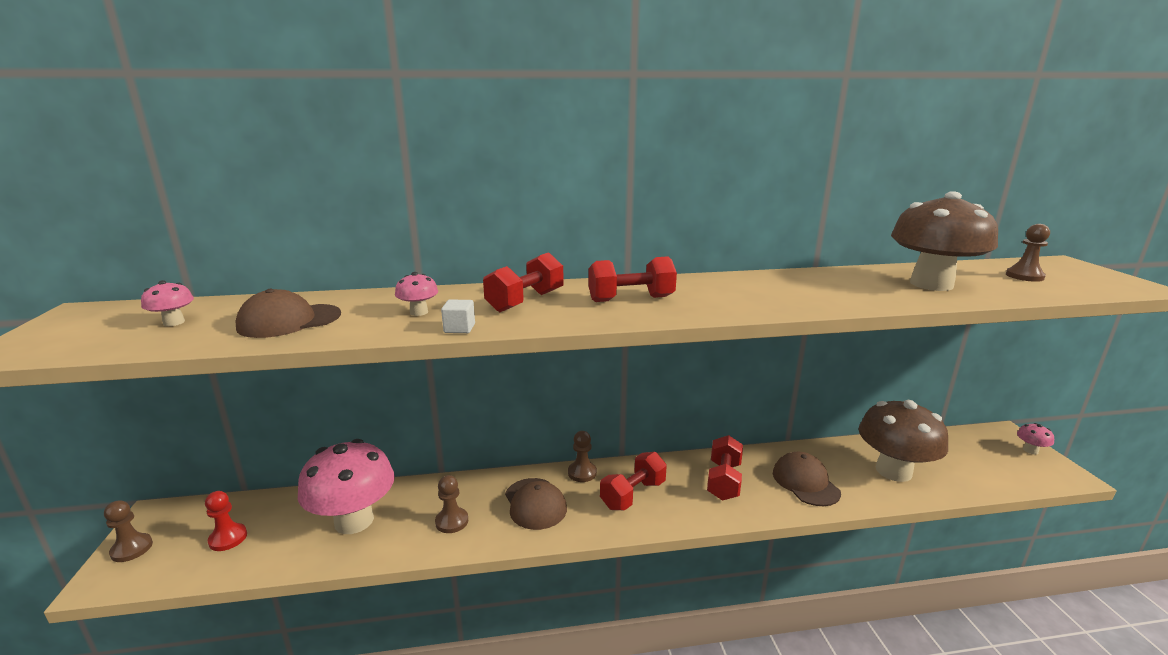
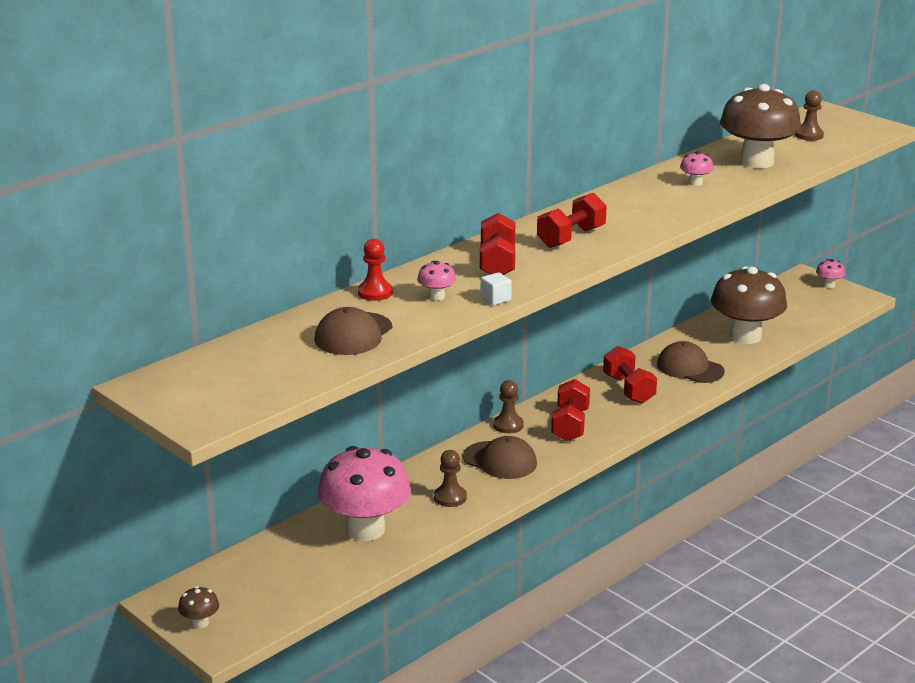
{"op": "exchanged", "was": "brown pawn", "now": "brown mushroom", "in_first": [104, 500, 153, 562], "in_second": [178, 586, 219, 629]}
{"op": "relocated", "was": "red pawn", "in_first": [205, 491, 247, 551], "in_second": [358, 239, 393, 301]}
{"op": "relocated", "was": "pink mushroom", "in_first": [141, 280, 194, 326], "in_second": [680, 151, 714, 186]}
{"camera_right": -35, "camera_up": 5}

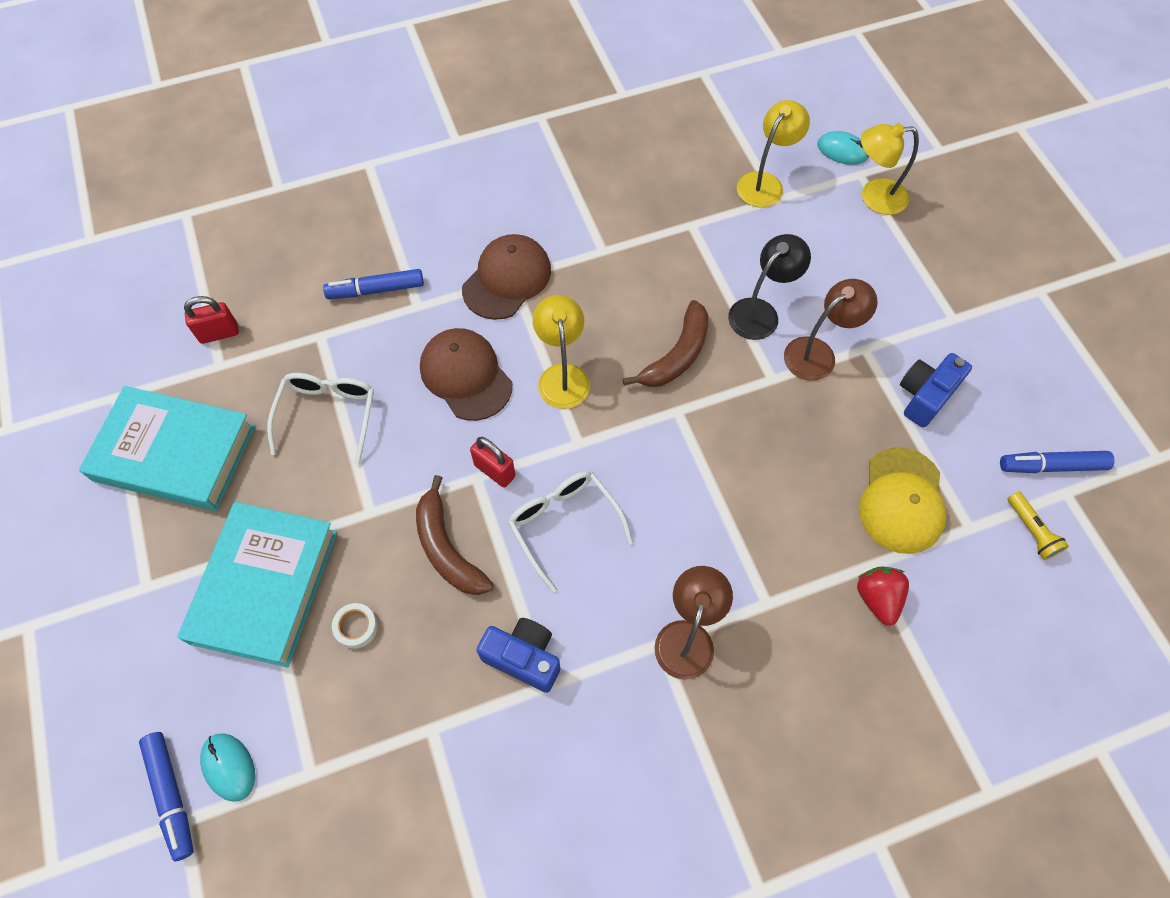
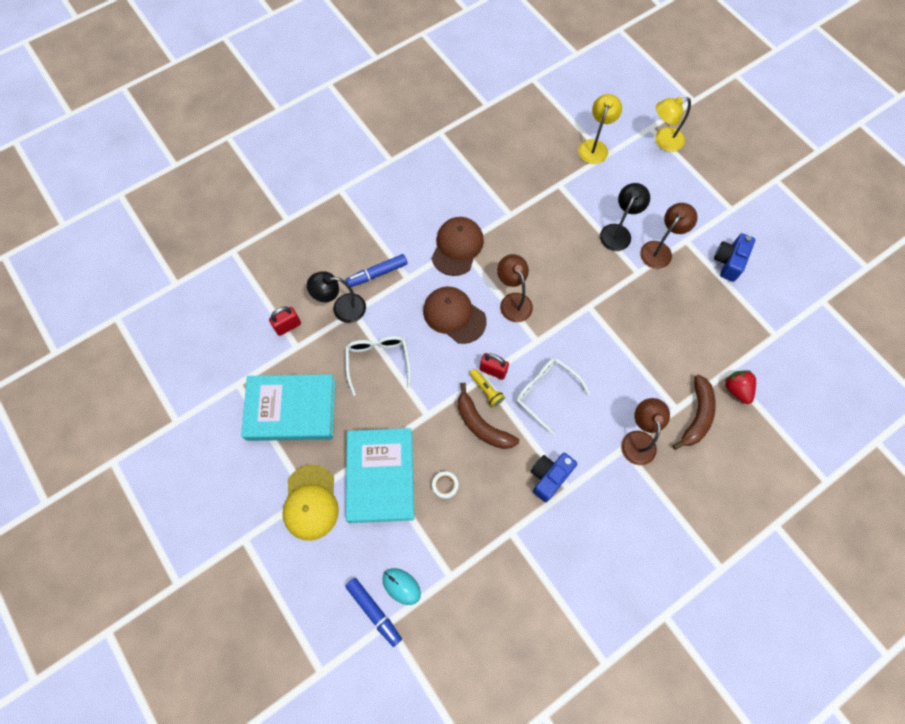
{"op": "relocated", "was": "yellow cap", "in_first": [859, 447, 947, 554], "in_second": [283, 464, 339, 541]}
{"op": "appeared", "now": "black lamp", "in_second": [307, 271, 366, 323]}
{"op": "relocated", "was": "yellow flashlight", "in_first": [1008, 492, 1069, 560], "in_second": [470, 369, 505, 408]}
{"op": "colour", "was": "yellow lamp", "now": "brown lamp", "in_first": [533, 295, 590, 409], "in_second": [497, 254, 533, 322]}
{"op": "spun", "was": "blue camera", "in_first": [477, 618, 560, 693], "in_second": [531, 453, 577, 502], "clockwise": -60}
{"op": "relocated", "was": "brown banana", "in_first": [623, 300, 709, 387], "in_second": [672, 375, 716, 450]}
{"op": "missing", "was": "turquoise mouse", "in_first": [817, 131, 869, 165]}
{"op": "missing", "was": "blue marker", "in_first": [1000, 451, 1115, 473]}
{"camera_right": -15, "camera_up": 5}

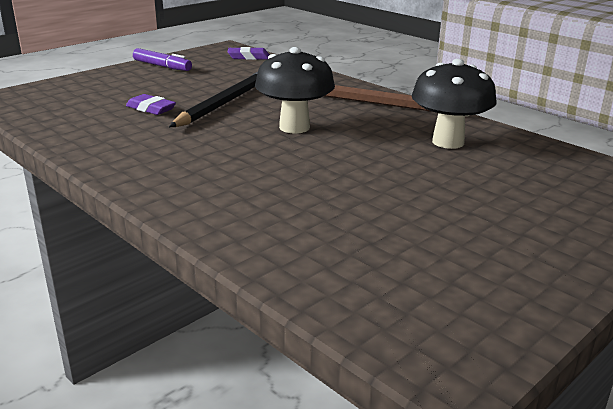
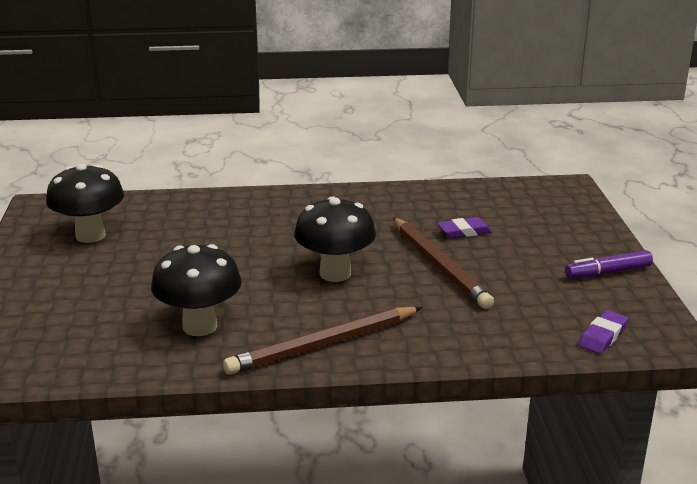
{"op": "appeared", "now": "black mushroom", "in_second": [46, 164, 124, 243]}
{"op": "colour", "was": "black pencil", "now": "brown pencil", "in_first": [169, 72, 258, 127], "in_second": [393, 217, 494, 309]}
{"camera_right": 130, "camera_up": 0}

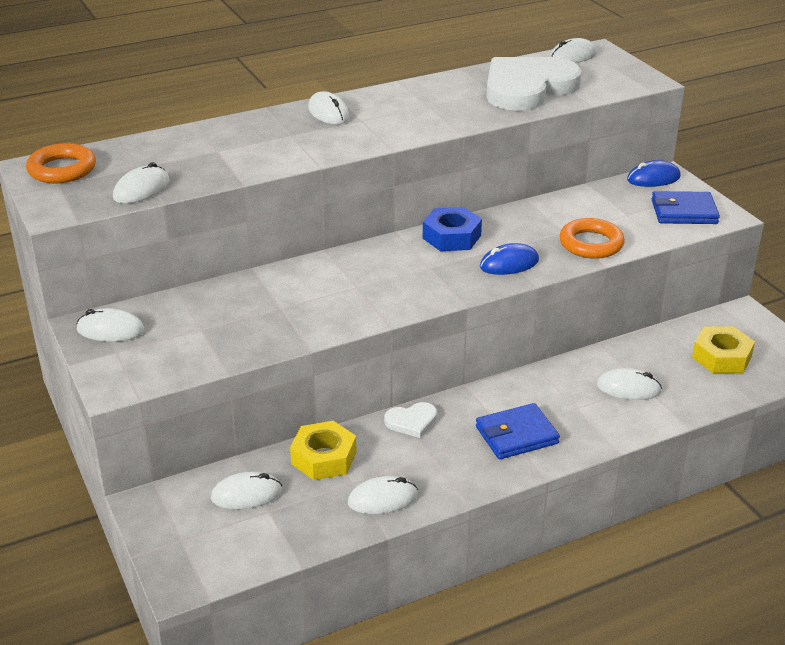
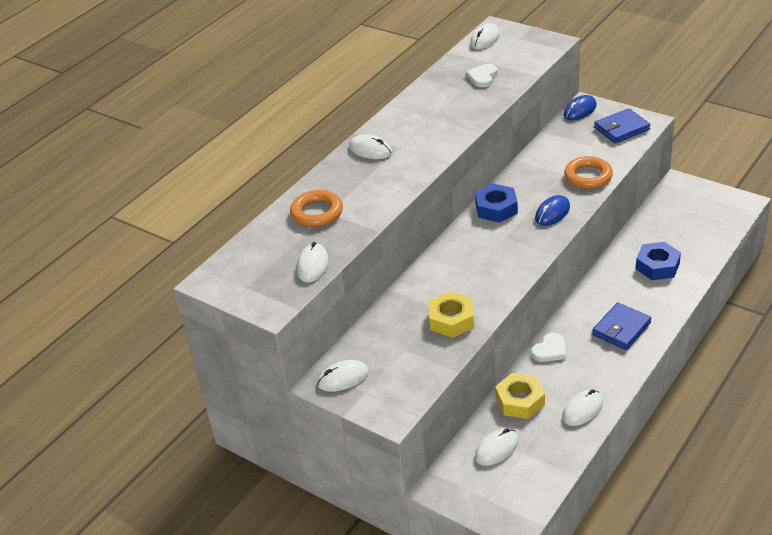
{"op": "relocated", "was": "orange ring", "in_first": [26, 143, 96, 183], "in_second": [290, 190, 343, 227]}
{"op": "relocated", "was": "yellow nut", "in_first": [692, 326, 755, 374], "in_second": [429, 291, 474, 338]}
{"op": "size", "was": "white heart", "in_first": [487, 57, 582, 111], "in_second": [466, 64, 497, 87], "ratio": 0.43}
{"op": "exchanged", "was": "white mouse", "now": "blue nut", "in_first": [597, 368, 662, 400], "in_second": [636, 242, 681, 280]}
{"camera_right": -25, "camera_up": 5}

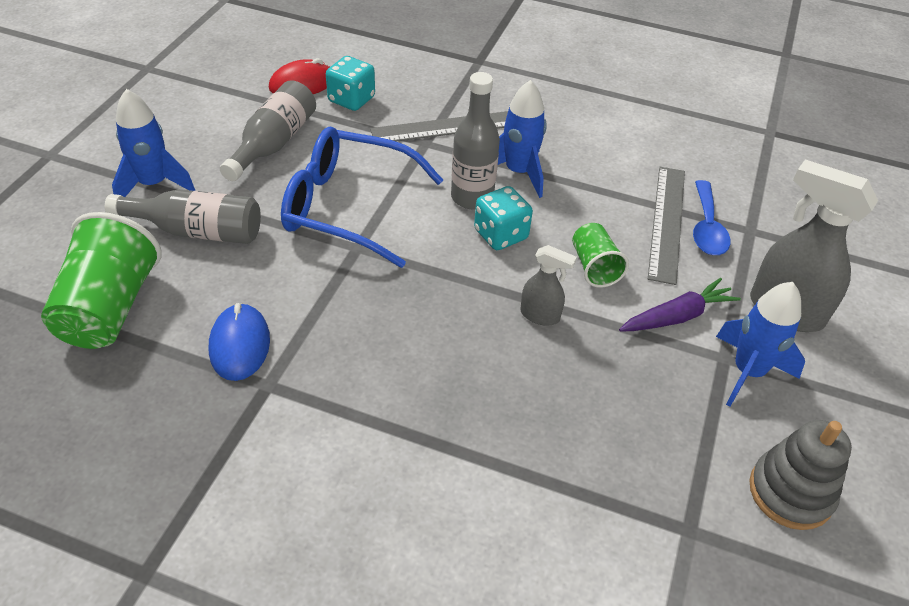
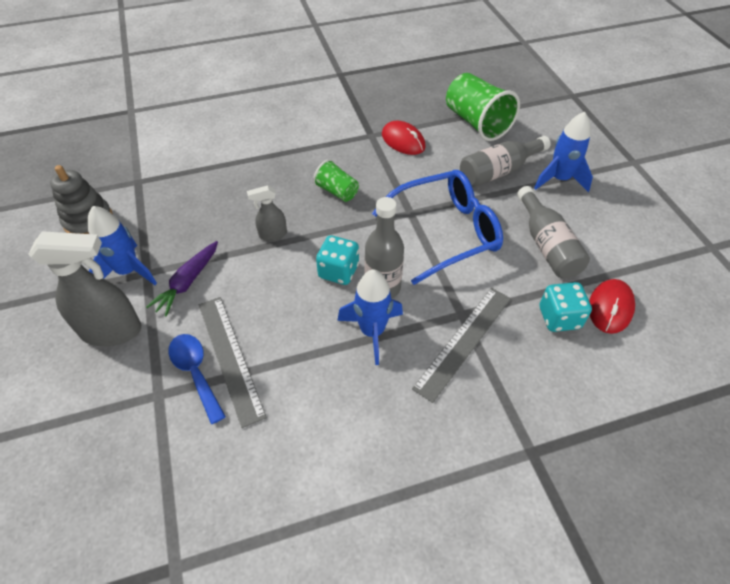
{"op": "relocated", "was": "green cup", "in_first": [572, 223, 629, 288], "in_second": [313, 159, 359, 202]}
{"op": "colour", "was": "blue mouse", "now": "red mouse", "in_first": [209, 303, 270, 381], "in_second": [382, 121, 426, 155]}
{"camera_right": 145, "camera_up": 5}

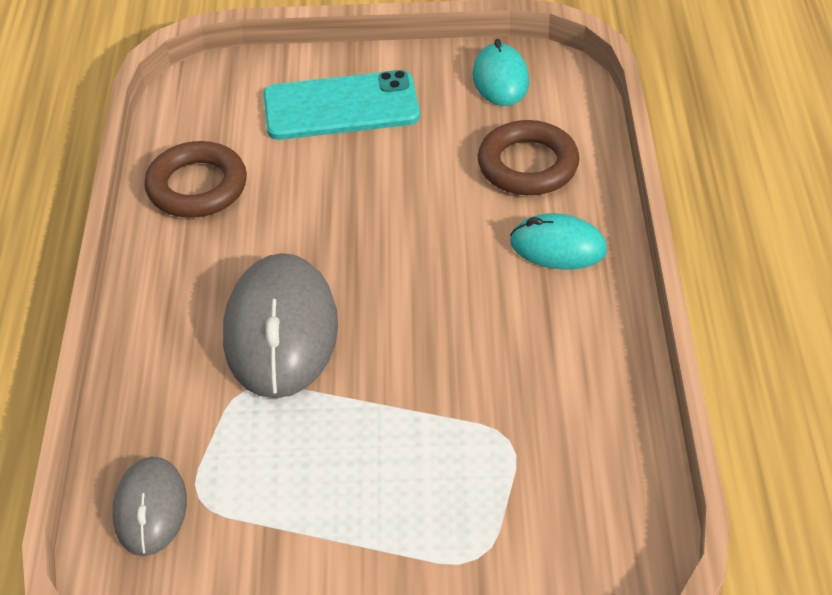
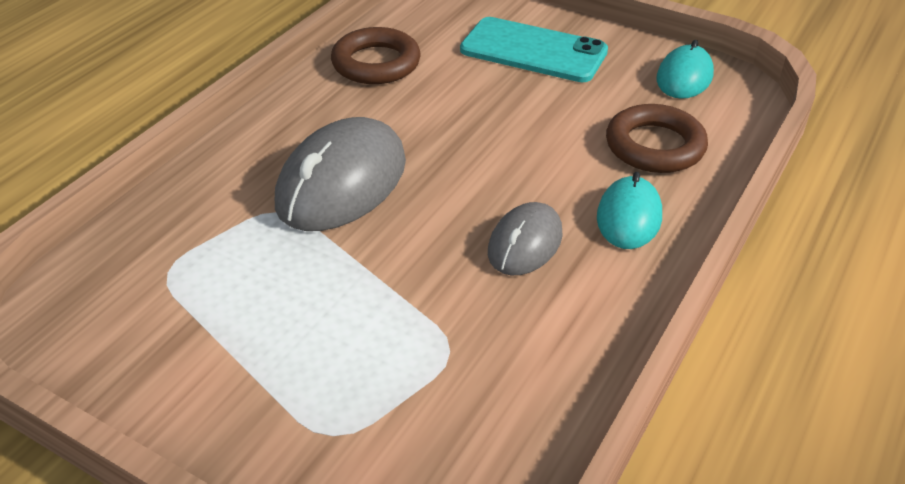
{"op": "relocated", "was": "grey mouse", "in_first": [113, 457, 187, 556], "in_second": [488, 202, 563, 275]}
{"op": "spun", "was": "turquoise mouse", "in_first": [510, 213, 607, 270], "in_second": [597, 172, 662, 249], "clockwise": 60}
{"camera_right": 30, "camera_up": -5}

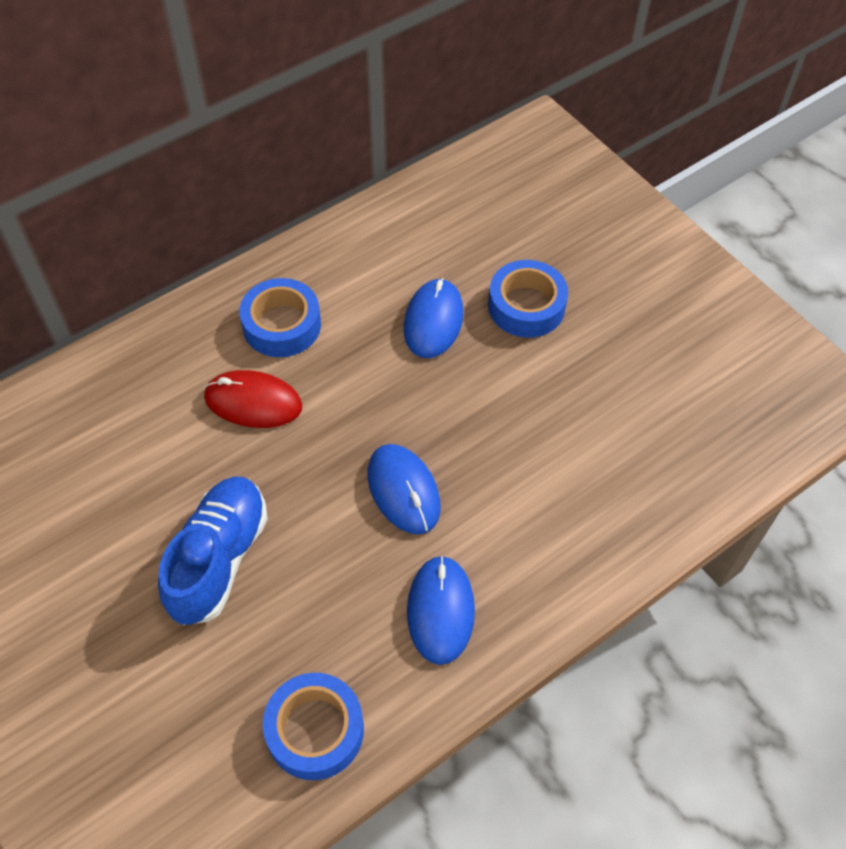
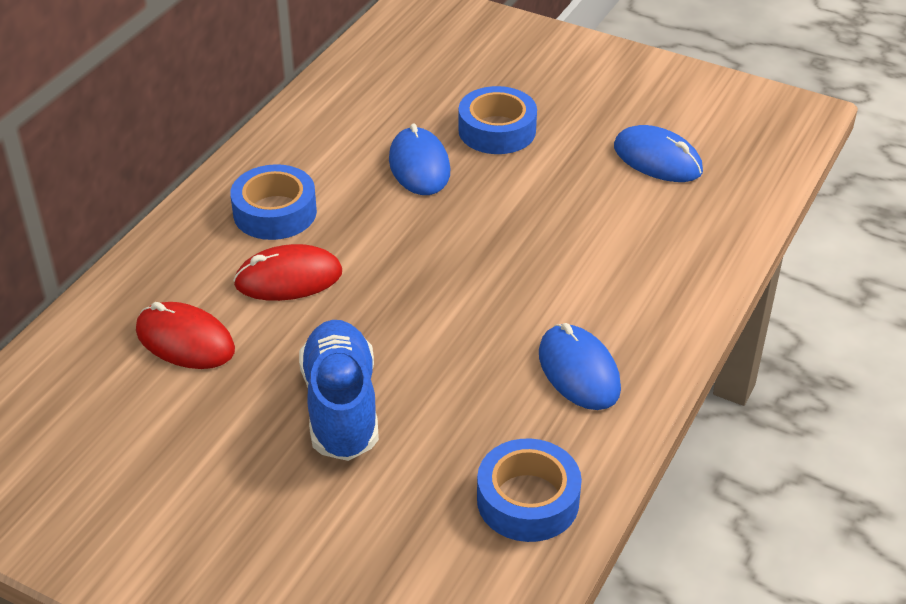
{"op": "appeared", "now": "red mouse", "in_second": [136, 302, 235, 369]}
{"op": "relocated", "was": "blue mouse", "in_first": [367, 444, 441, 535], "in_second": [614, 125, 703, 182]}
{"camera_right": -25, "camera_up": -15}

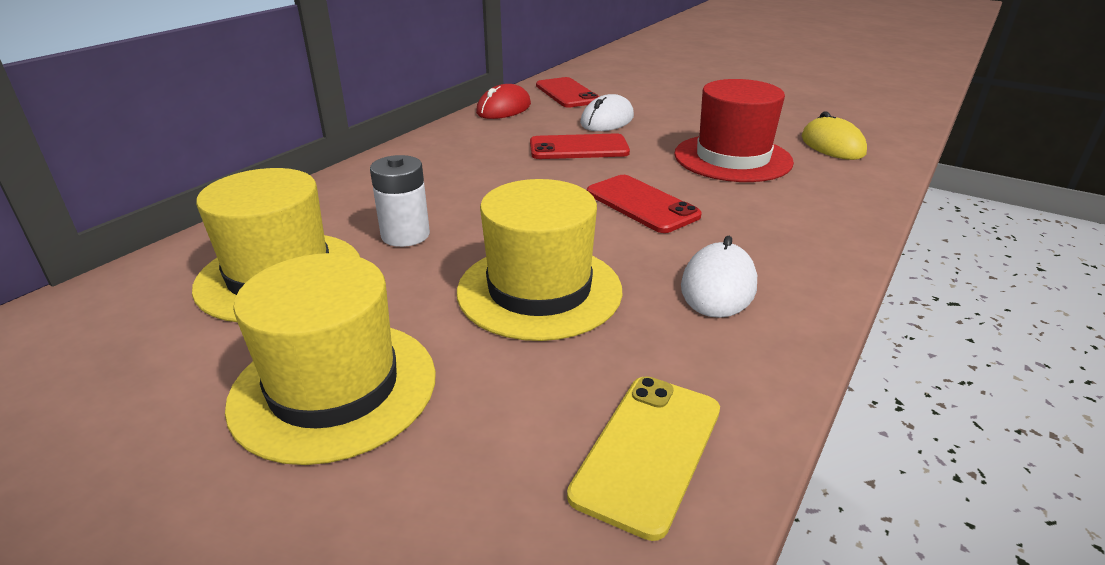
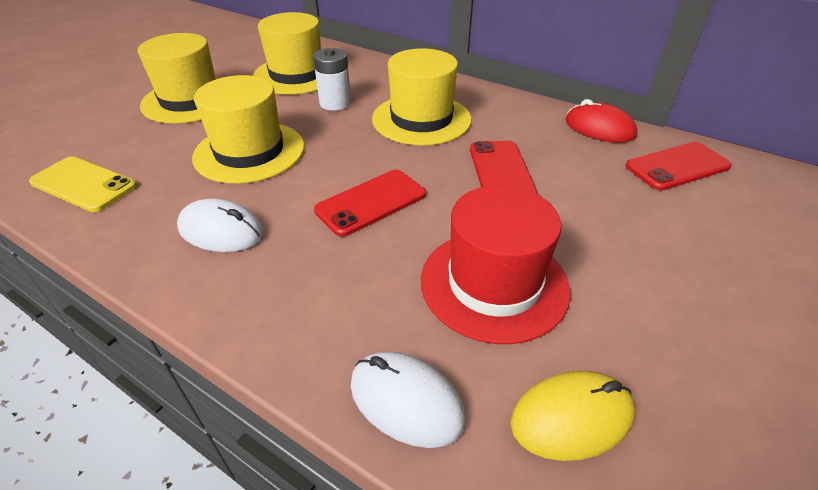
{"op": "relocated", "was": "white mouse", "in_first": [580, 94, 634, 131], "in_second": [351, 352, 466, 448]}
{"op": "appeared", "now": "yellow hat", "in_second": [372, 48, 472, 146]}
{"camera_right": 90, "camera_up": 10}

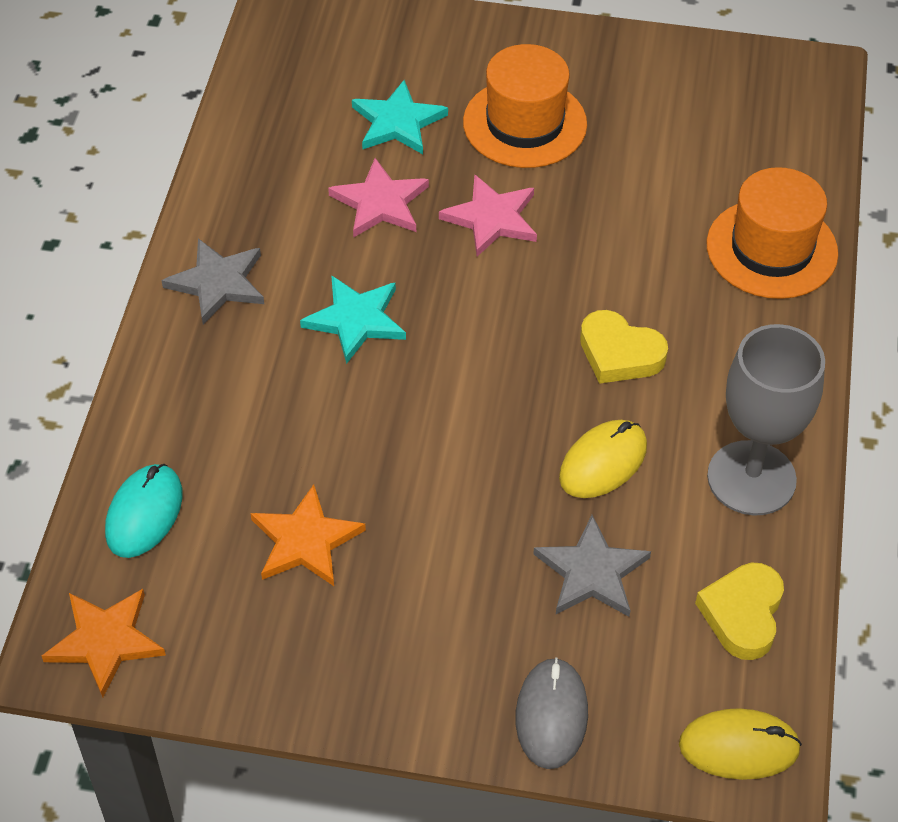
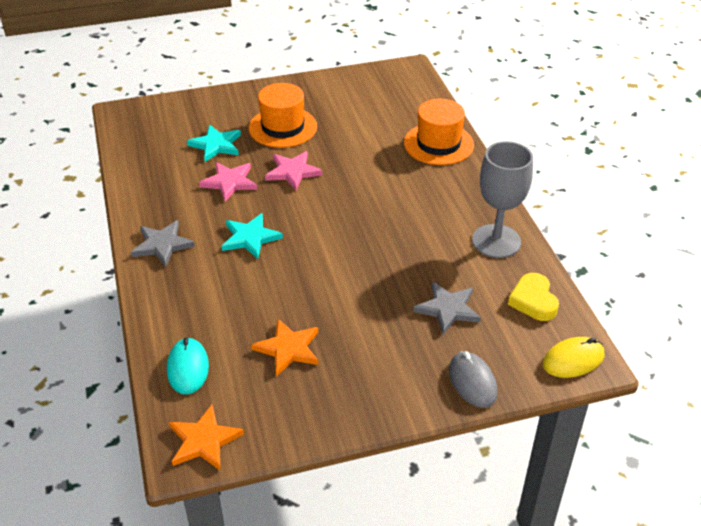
{"op": "missing", "was": "yellow mouse", "in_first": [559, 420, 647, 498]}
{"op": "missing", "was": "yellow heart", "in_first": [580, 310, 668, 384]}
{"camera_right": -25, "camera_up": -10}

